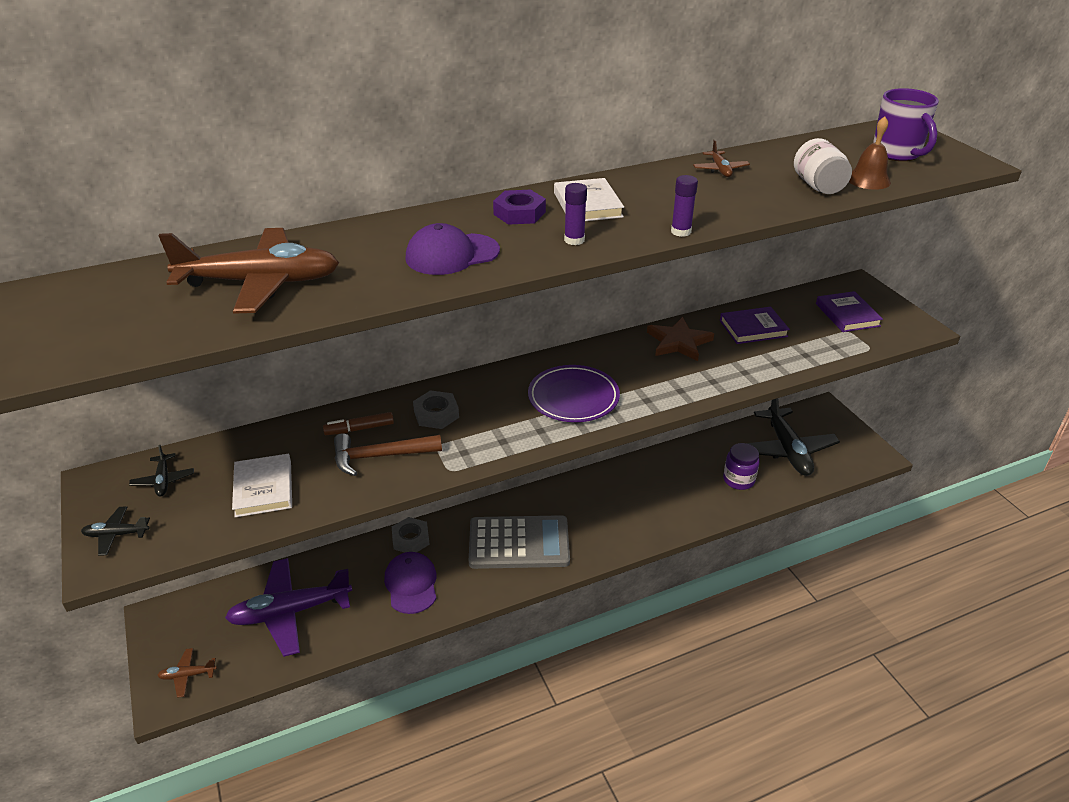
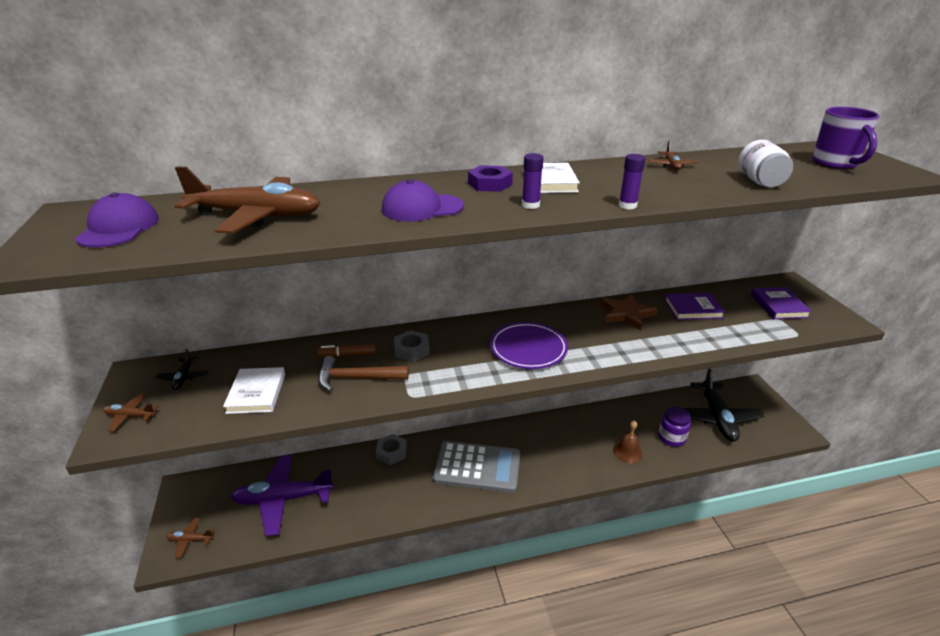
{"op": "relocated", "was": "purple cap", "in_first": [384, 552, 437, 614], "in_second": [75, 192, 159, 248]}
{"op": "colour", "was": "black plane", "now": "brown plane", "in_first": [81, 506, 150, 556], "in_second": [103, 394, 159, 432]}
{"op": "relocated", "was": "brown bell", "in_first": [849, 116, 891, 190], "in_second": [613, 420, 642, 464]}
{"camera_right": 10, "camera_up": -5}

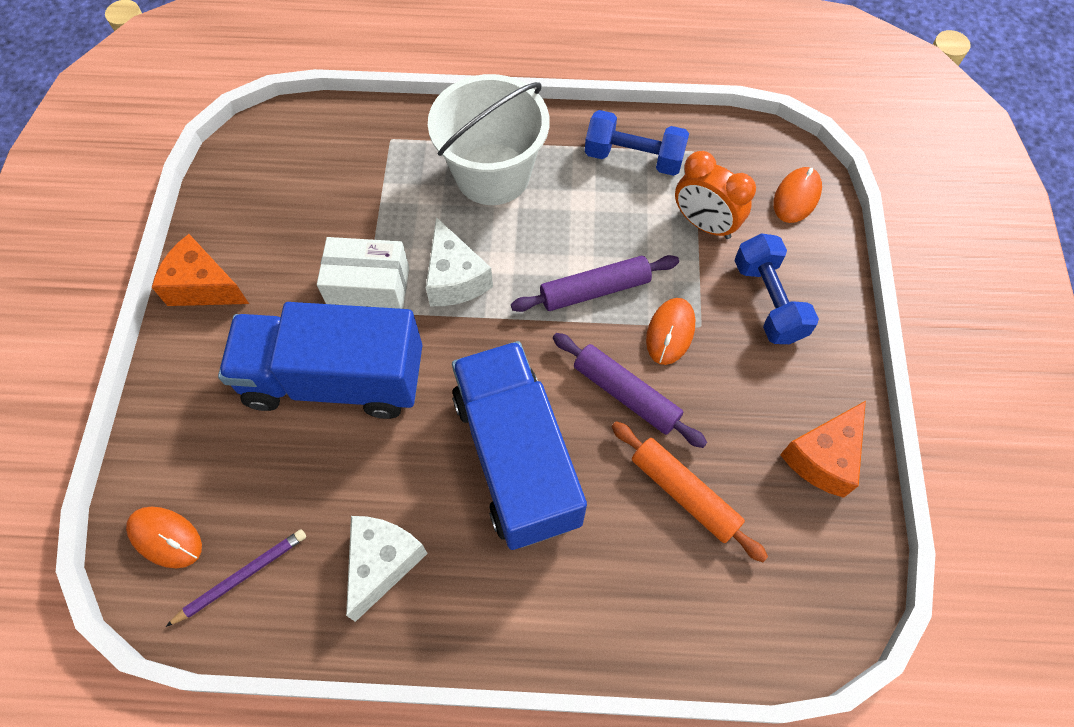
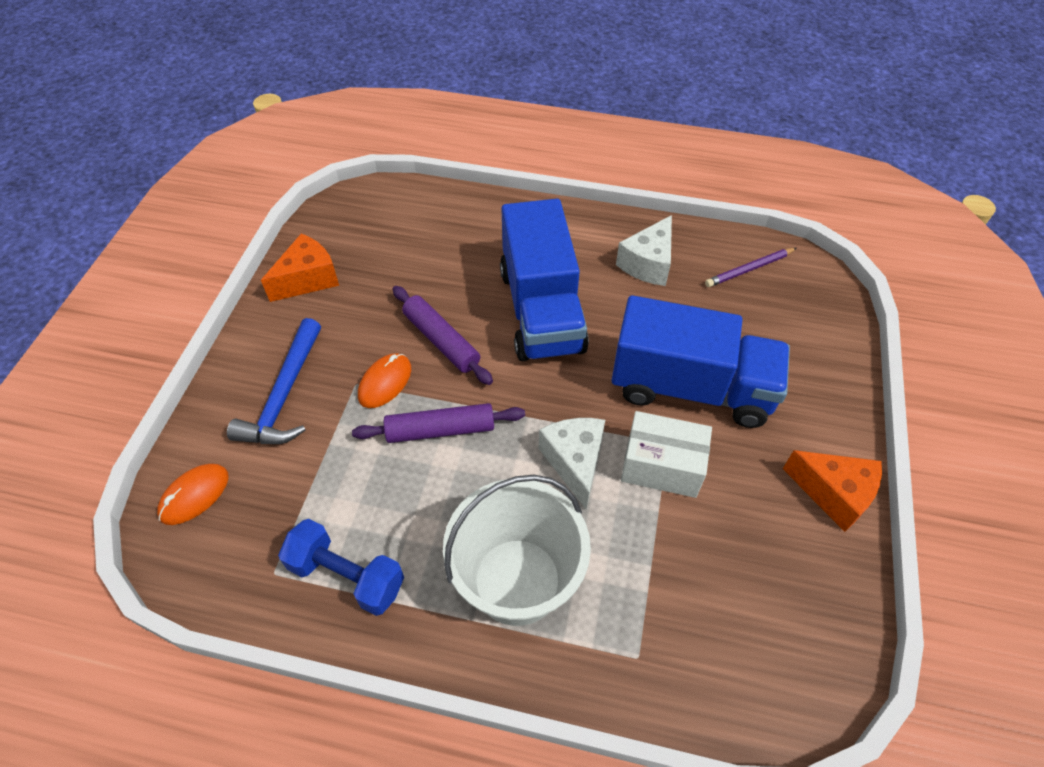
{"op": "exchanged", "was": "blue dumbbell", "now": "blue hammer", "in_first": [734, 233, 819, 344], "in_second": [227, 318, 321, 444]}
{"op": "missing", "was": "orange mouse", "in_first": [126, 507, 202, 568]}
{"op": "missing", "was": "orange rolling pin", "in_first": [612, 421, 768, 562]}
{"op": "missing", "was": "orange clock", "in_first": [675, 151, 756, 239]}
{"camera_right": -170, "camera_up": -10}

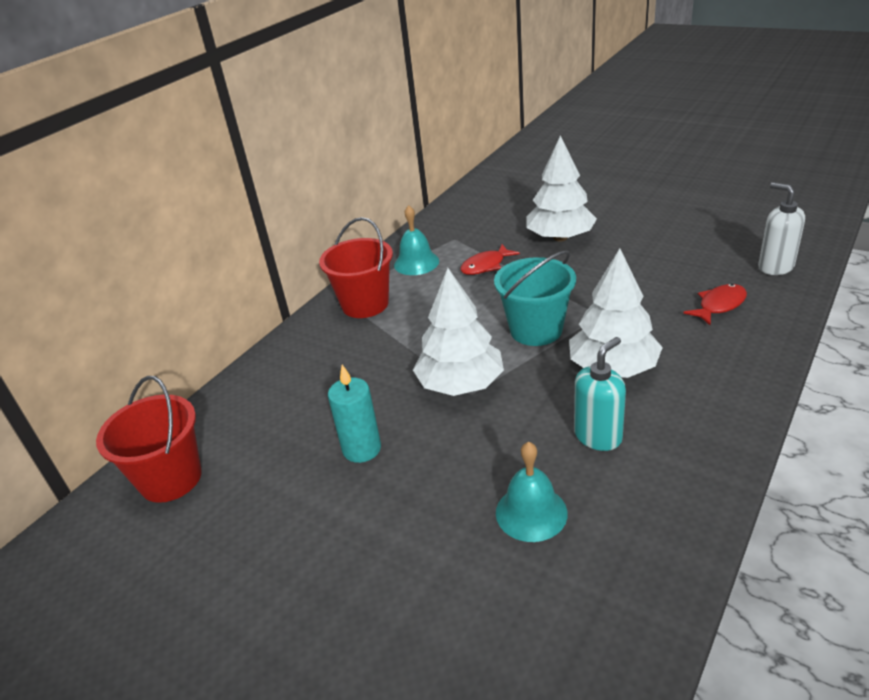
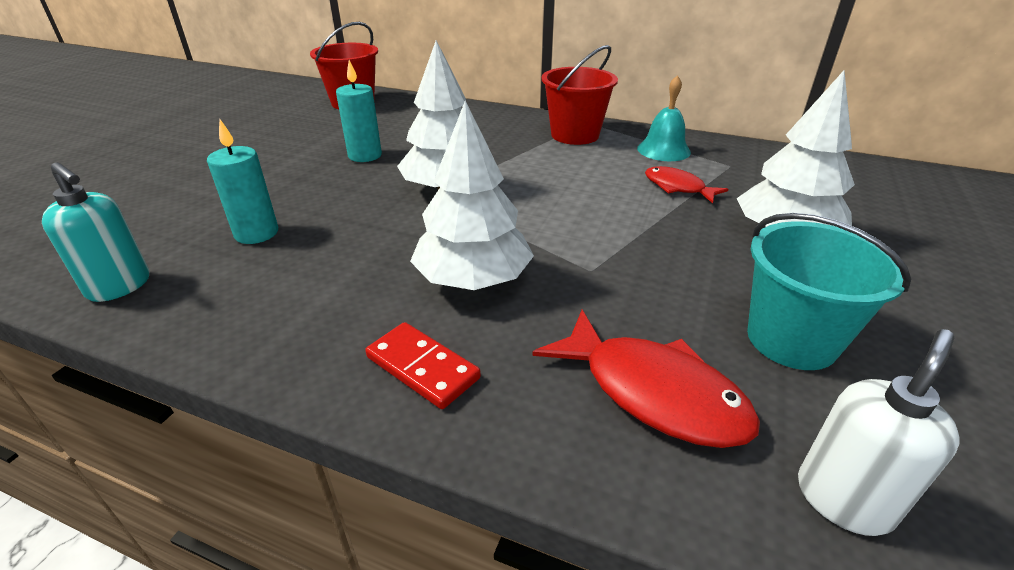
{"op": "relocated", "was": "turquoise soap dispenser", "in_first": [574, 337, 626, 451], "in_second": [42, 162, 149, 302]}
{"op": "exchanged", "was": "turquoise bell", "now": "turquoise candle", "in_first": [496, 442, 568, 542], "in_second": [207, 119, 278, 244]}
{"op": "appeared", "now": "red domino", "in_second": [365, 322, 481, 409]}
{"op": "size", "was": "red fish", "in_first": [683, 284, 747, 325], "in_second": [532, 310, 760, 448], "ratio": 1.64}
{"op": "relocated", "was": "turquoise bucket", "in_first": [494, 250, 576, 346], "in_second": [747, 213, 911, 370]}
{"camera_right": 75, "camera_up": 0}

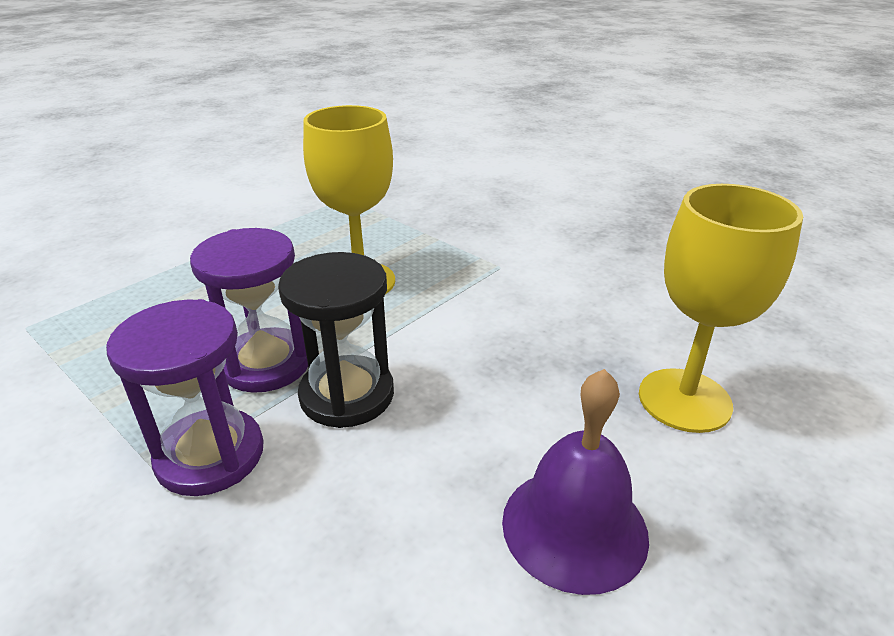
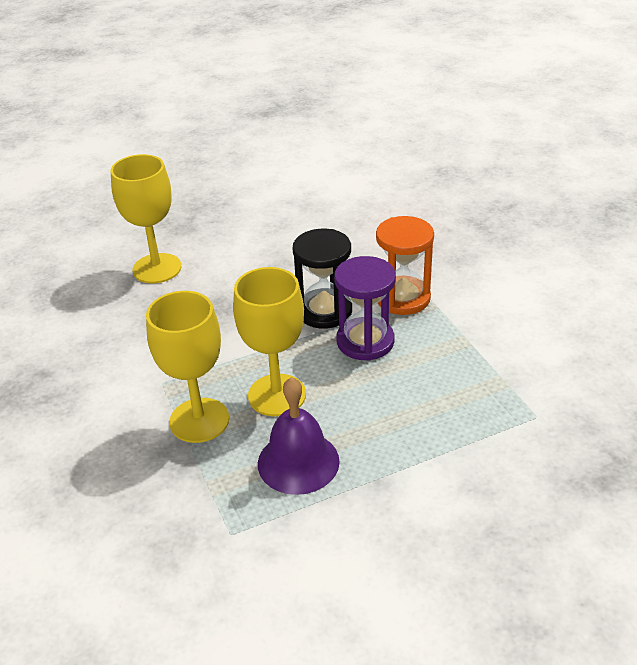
{"op": "appeared", "now": "yellow goblet", "in_second": [146, 291, 229, 443]}
{"op": "relocated", "was": "purple bell", "in_first": [502, 369, 649, 595], "in_second": [258, 377, 340, 495]}
{"op": "colour", "was": "purple hourglass", "now": "orange hourglass", "in_first": [106, 299, 264, 496], "in_second": [376, 216, 434, 315]}
{"camera_right": -155, "camera_up": 5}

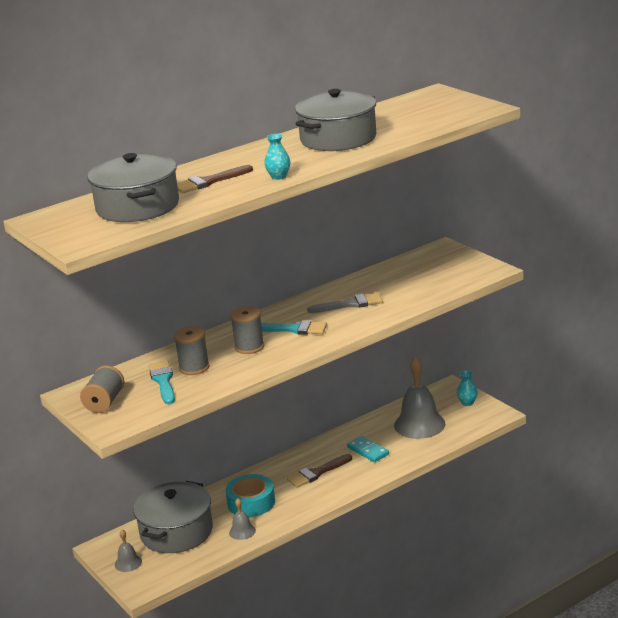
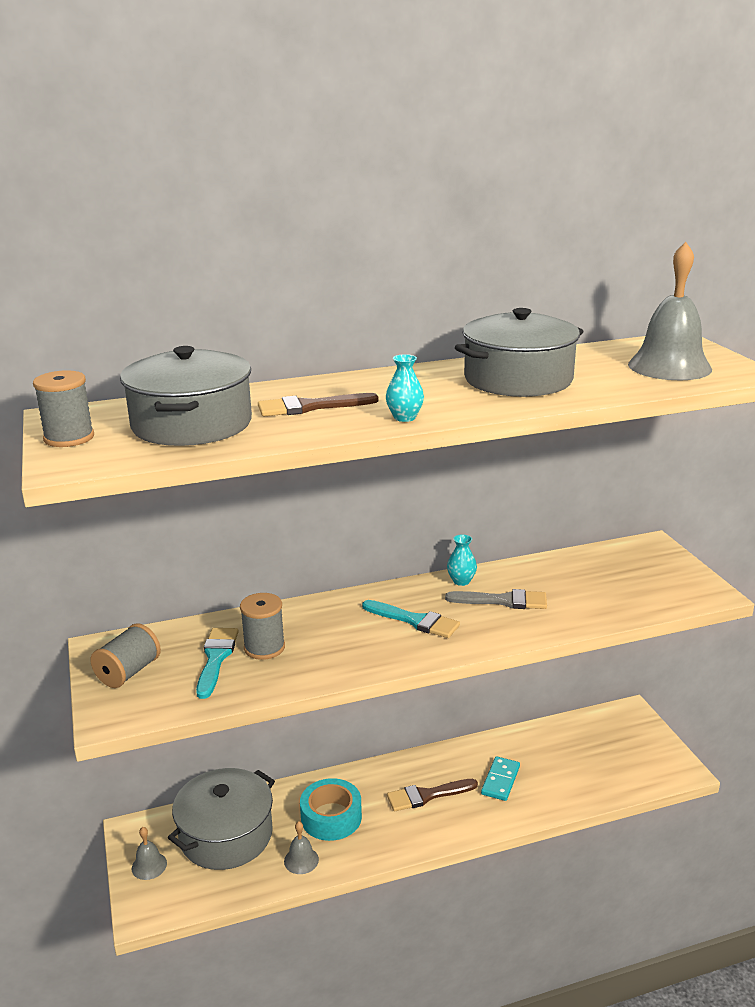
{"op": "relocated", "was": "grey spool", "in_first": [230, 306, 264, 354], "in_second": [33, 370, 94, 447]}
{"op": "relocated", "was": "turquoise vase", "in_first": [457, 370, 478, 406], "in_second": [447, 534, 477, 586]}
{"op": "spun", "was": "turquoise domino", "in_first": [347, 436, 389, 462], "in_second": [481, 756, 520, 801], "clockwise": 45}
{"op": "relocated", "was": "grey bell", "in_first": [394, 357, 445, 439], "in_second": [628, 242, 712, 380]}
{"camera_right": 15, "camera_up": 0}

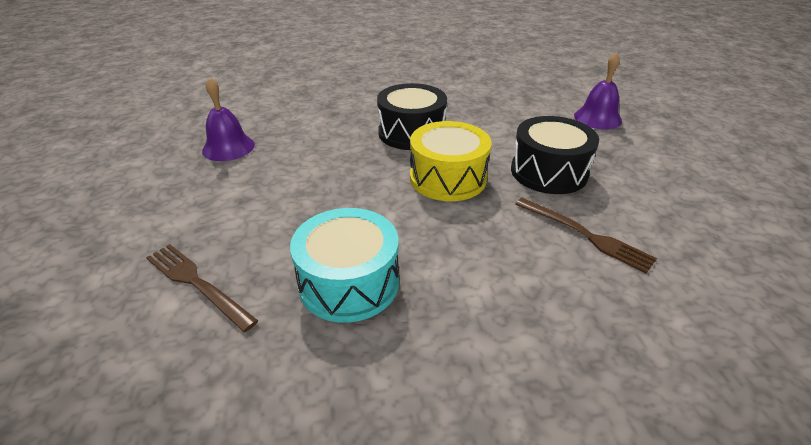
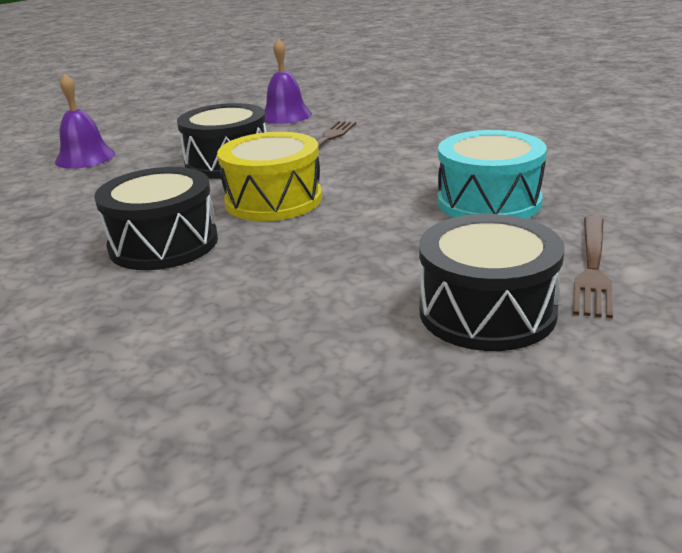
{"op": "relocated", "was": "purple bell", "in_first": [202, 78, 255, 161], "in_second": [264, 39, 312, 124]}
{"op": "appeared", "now": "black drum", "in_second": [419, 214, 565, 351]}
{"camera_right": -110, "camera_up": -10}

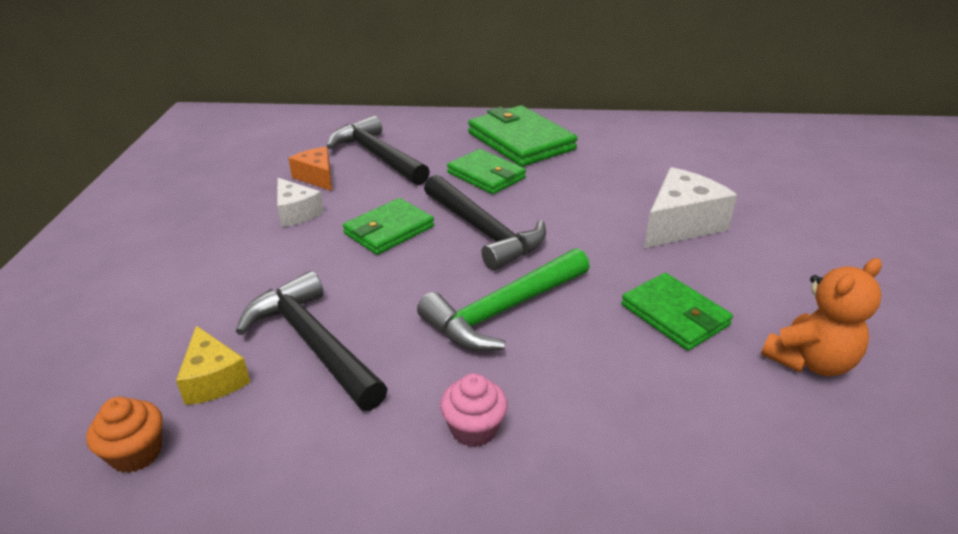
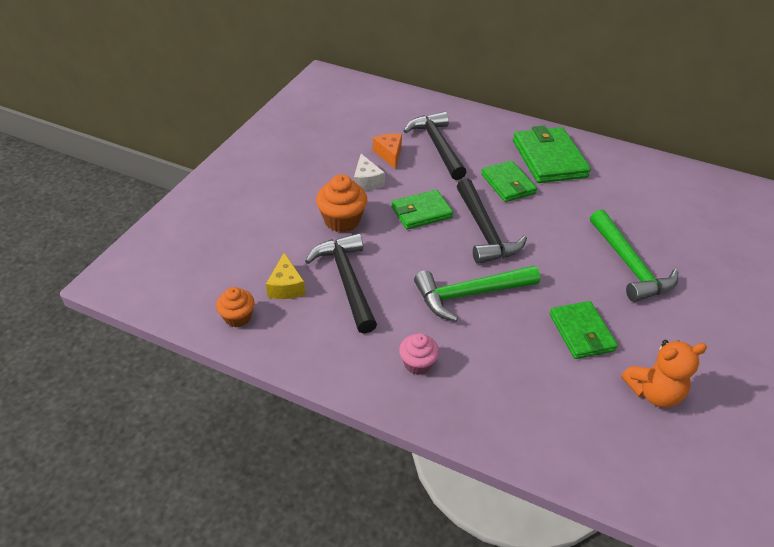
{"op": "appeared", "now": "orange cupcake", "in_second": [316, 174, 367, 232]}
{"op": "exchanged", "was": "white cheese", "now": "green hammer", "in_first": [644, 167, 737, 248], "in_second": [590, 209, 678, 302]}
{"camera_right": 20, "camera_up": 10}

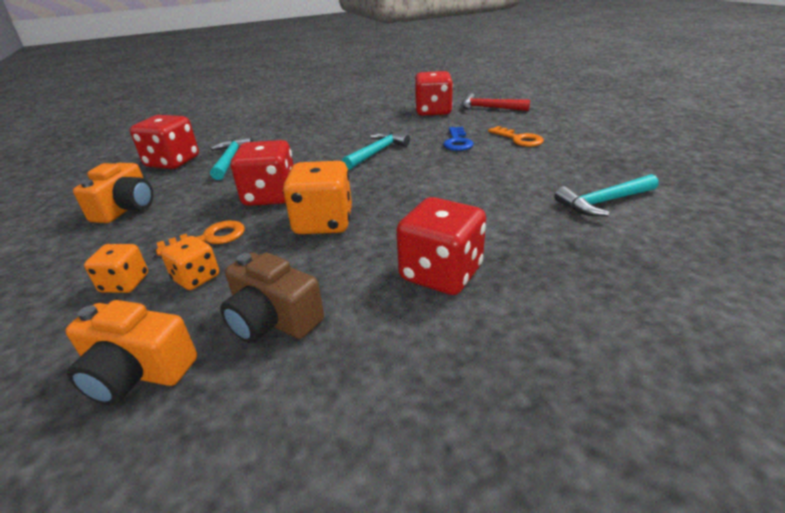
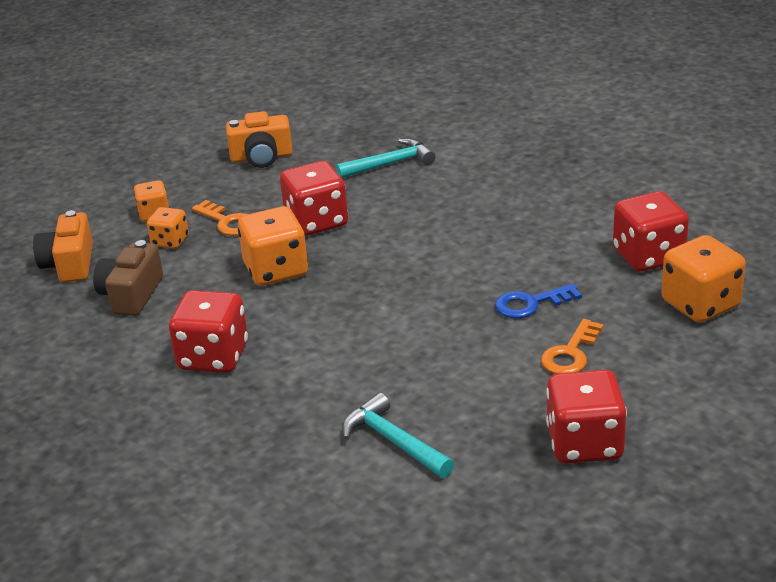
{"op": "relocated", "was": "red dice", "in_first": [130, 115, 199, 169], "in_second": [546, 370, 627, 464]}
{"op": "exchanged", "was": "red hammer", "now": "orange dice", "in_first": [462, 93, 530, 111], "in_second": [661, 235, 746, 323]}
{"op": "missing", "was": "turquoise hammer", "in_first": [342, 132, 410, 170]}
{"camera_right": 70, "camera_up": 0}

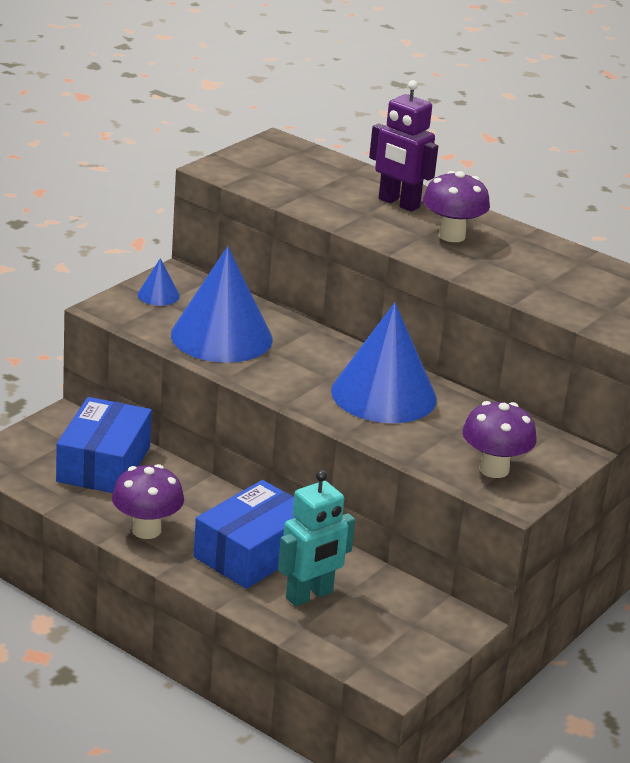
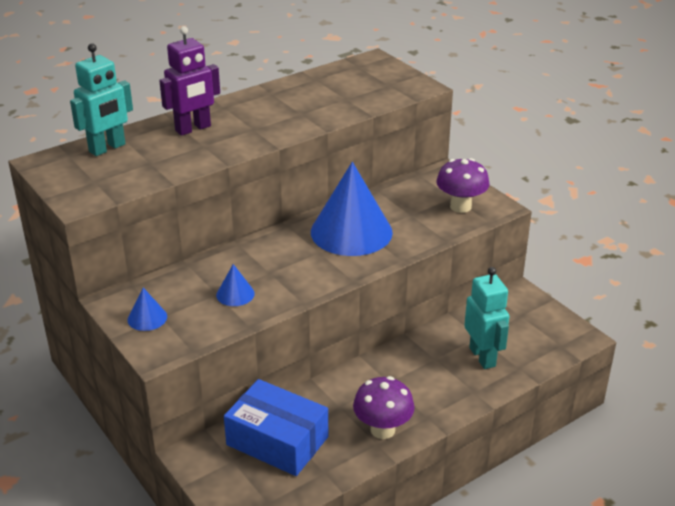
{"op": "appeared", "now": "turquoise robot", "in_second": [70, 43, 133, 156]}
{"op": "size", "was": "blue cone", "in_first": [171, 246, 273, 363], "in_second": [216, 264, 255, 306], "ratio": 0.43}
{"op": "missing", "was": "blue box", "in_first": [193, 480, 294, 589]}
{"op": "missing", "was": "purple mushroom", "in_first": [423, 171, 490, 242]}
{"camera_right": -70, "camera_up": 5}

